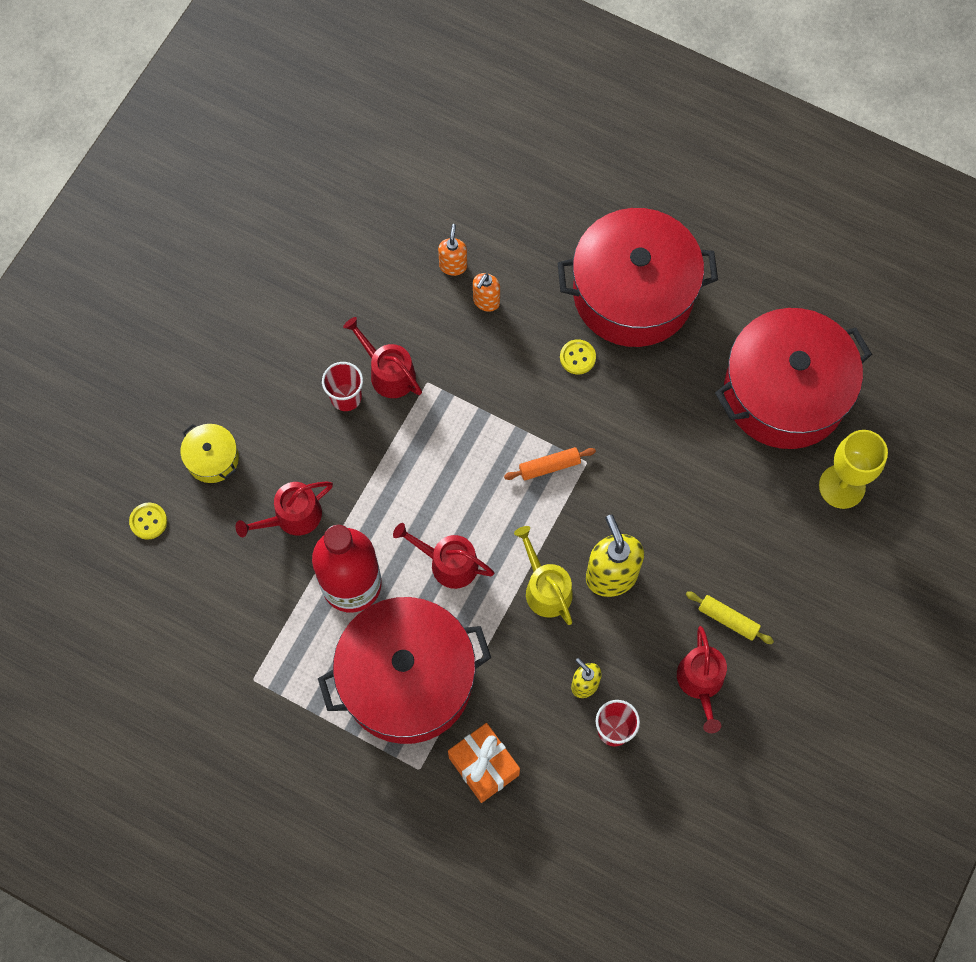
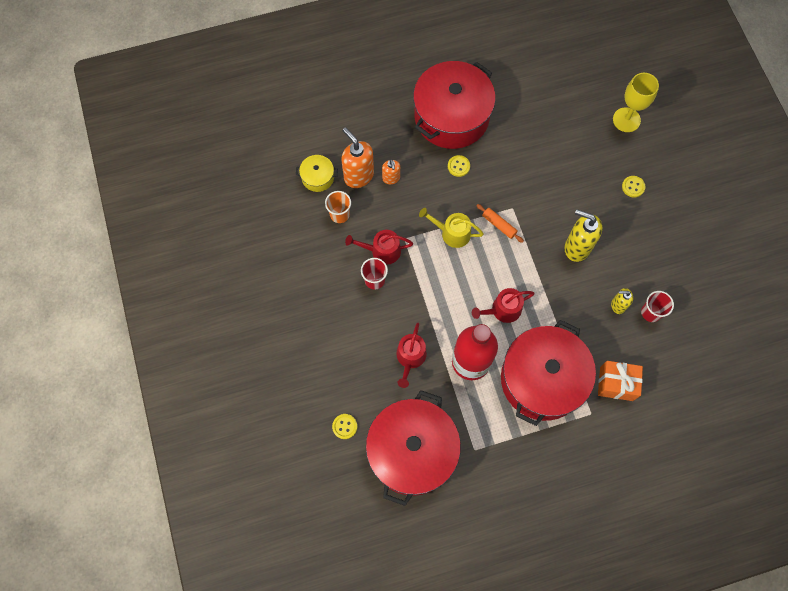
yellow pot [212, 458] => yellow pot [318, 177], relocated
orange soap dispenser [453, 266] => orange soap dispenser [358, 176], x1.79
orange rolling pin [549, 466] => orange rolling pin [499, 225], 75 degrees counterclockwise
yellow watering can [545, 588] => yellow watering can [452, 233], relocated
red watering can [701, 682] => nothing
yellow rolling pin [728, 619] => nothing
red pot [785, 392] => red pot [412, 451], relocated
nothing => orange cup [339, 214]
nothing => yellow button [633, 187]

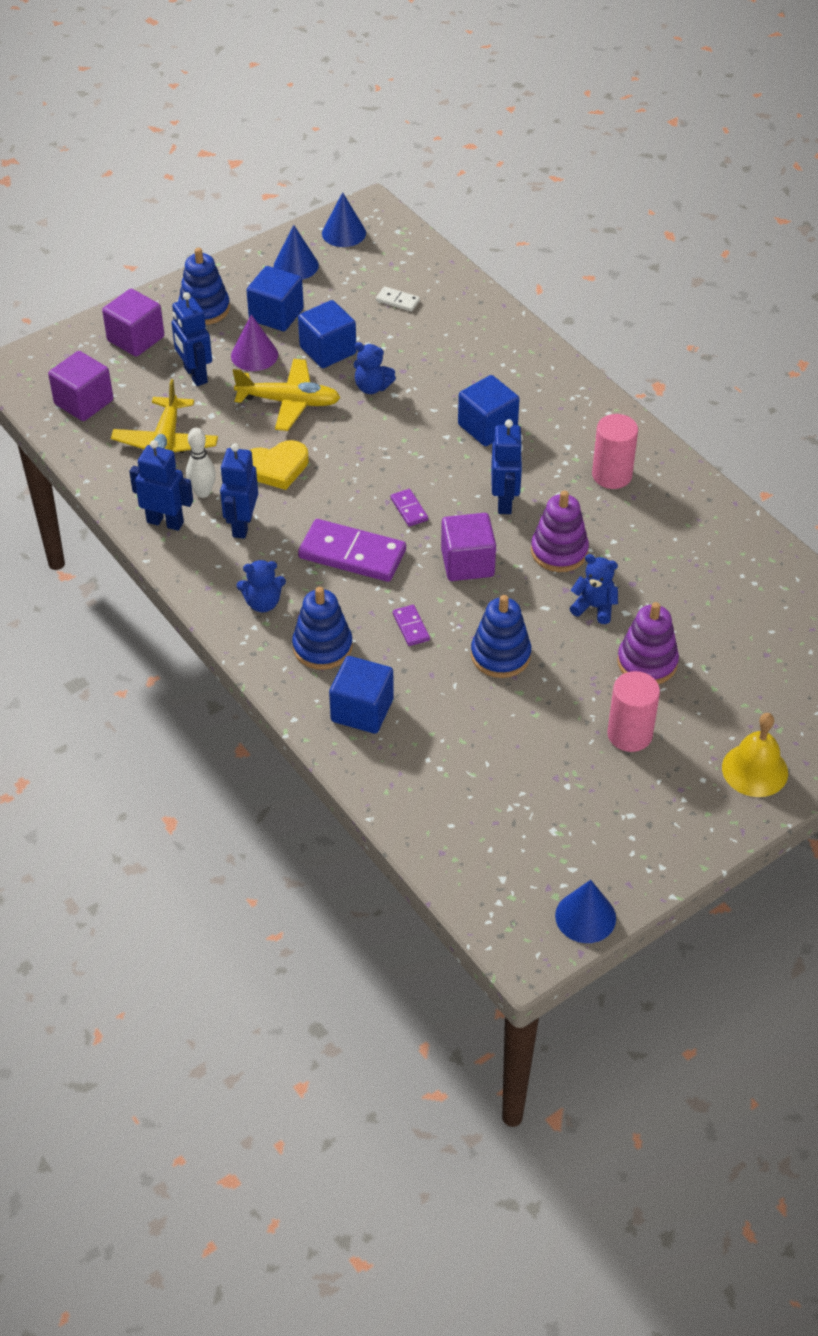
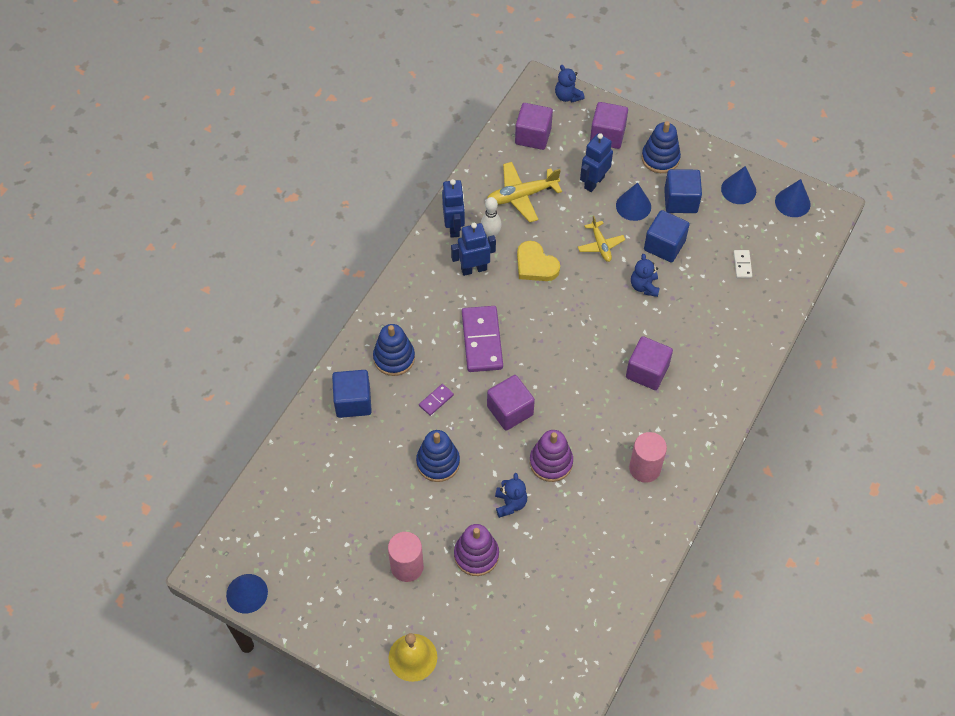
purple cone [254, 355] => blue cone [633, 206]
yellow plane [289, 402] => yellow plane [600, 245], x0.63
blue teddy bear [263, 603] => blue teddy bear [567, 96], relocated
purple domino [409, 509] => nothing
blue cube [487, 427] => purple cube [647, 371]
blue robot [505, 502] => nothing

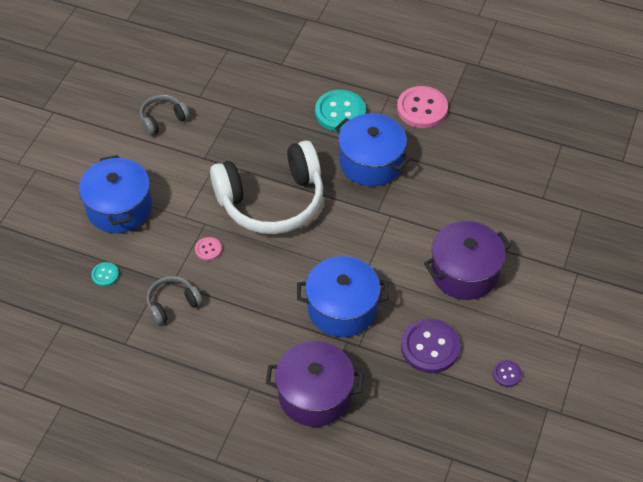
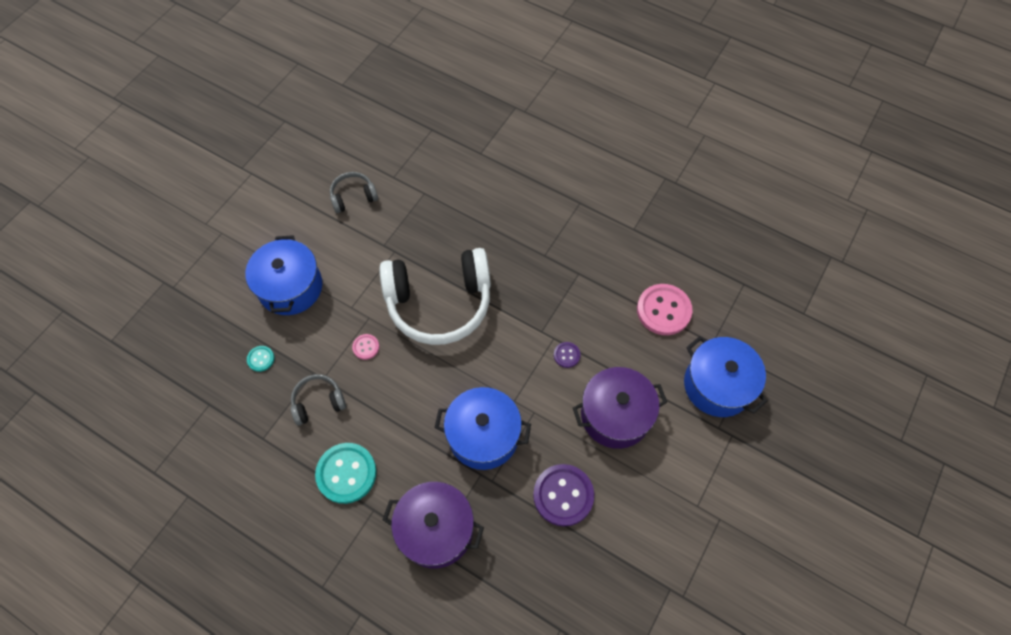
turquoise button [340, 112] => turquoise button [346, 473], relocated
blue pot [371, 162] => blue pot [717, 385], relocated
pink button [422, 108] => pink button [663, 310], relocated
purple button [507, 374] => purple button [566, 355], relocated

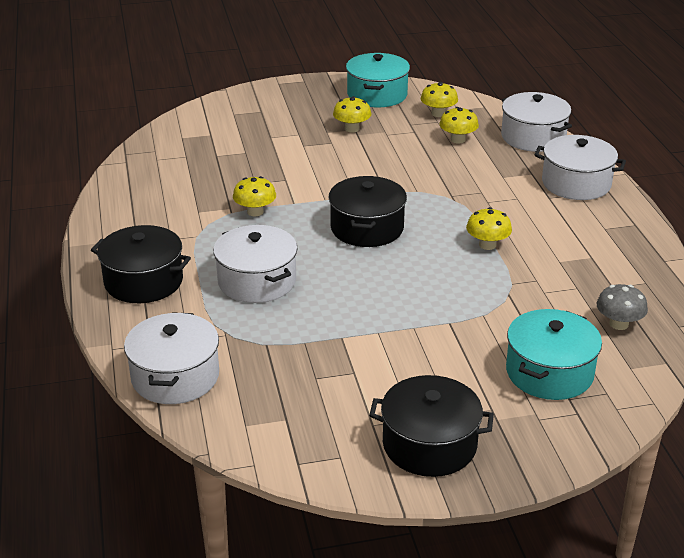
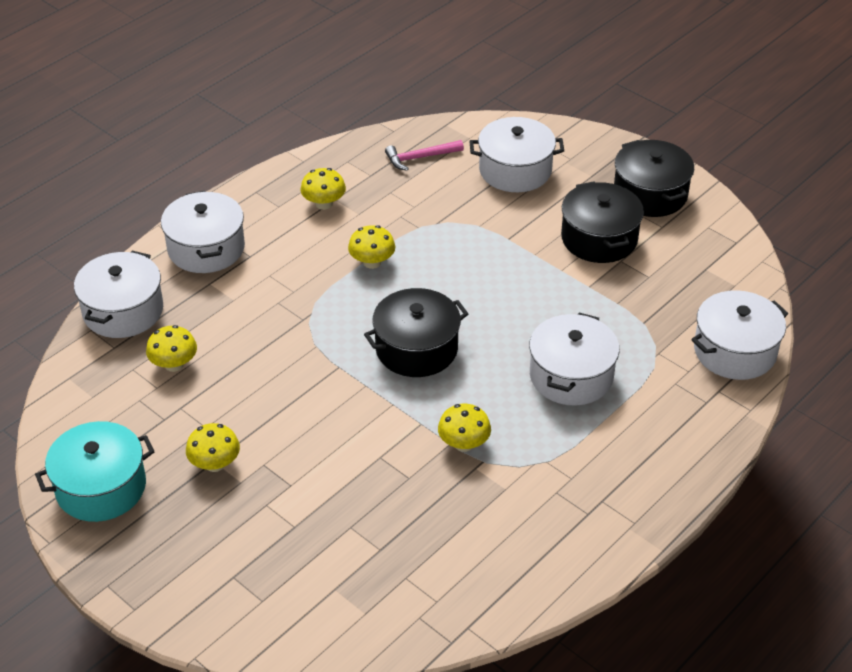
black pot [143, 281] => black pot [599, 238], relocated
yellow mushroom [438, 113] => yellow mushroom [324, 204], relocated
turquoise pot [549, 372] => white pot [515, 170]
grey mushroom [618, 324] => pink hammer [420, 158]

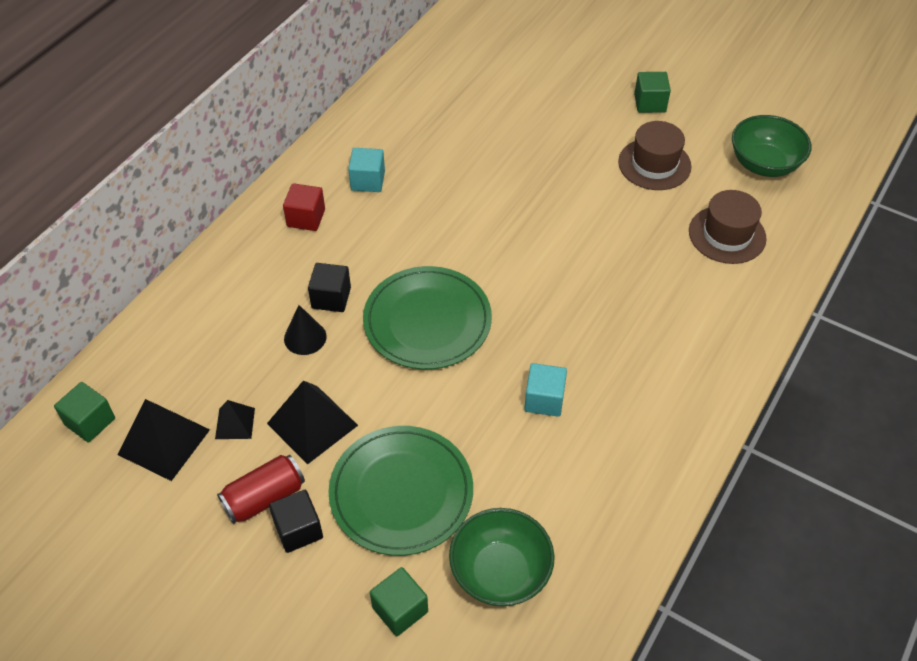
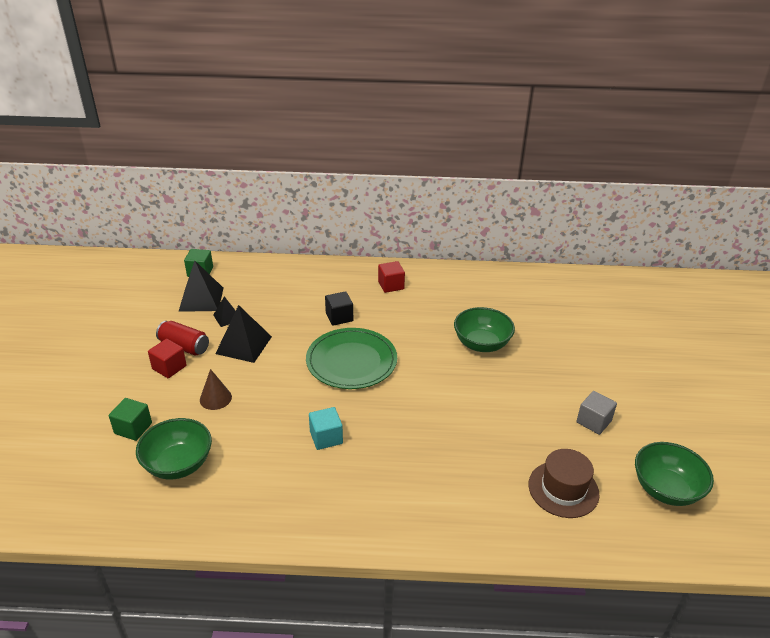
black cube [298, 530] => red cube [169, 367]
black cone [305, 337] => nothing
green plate [401, 492] => brown cone [215, 398]
turquoise cube [368, 181] => nothing
brown hat [654, 164] => grey cube [593, 421]
green cube [650, 103] => nothing
nothing => green bowl [481, 344]

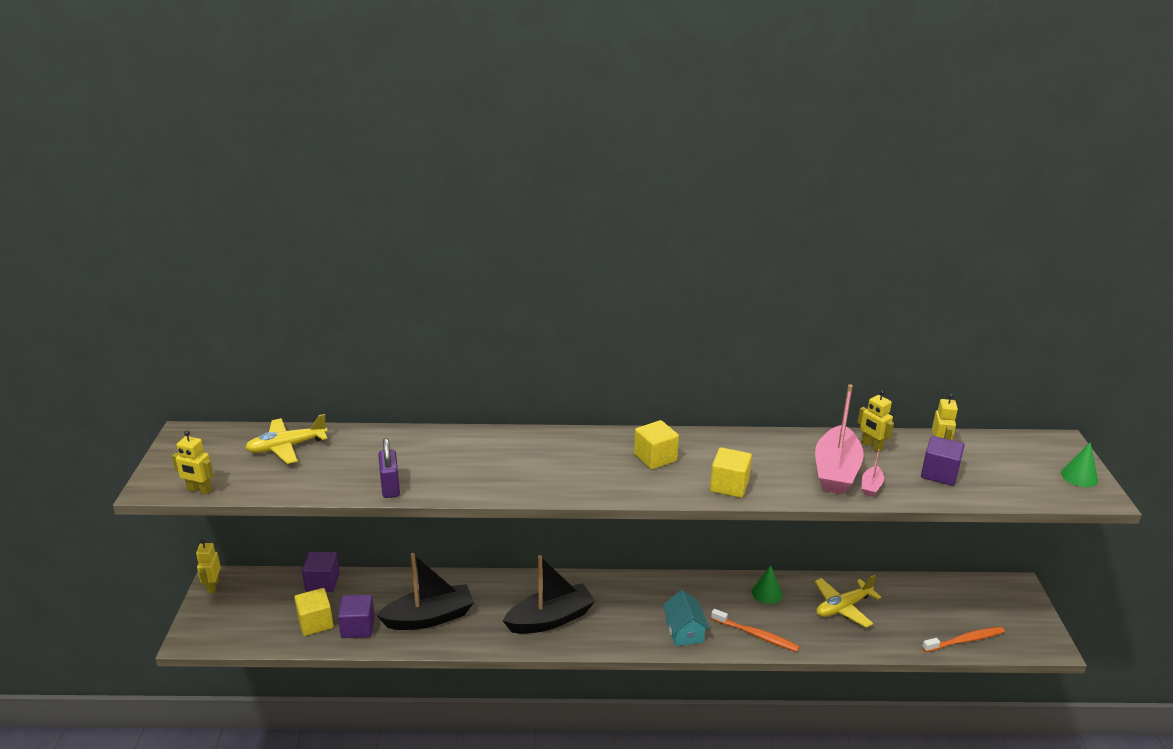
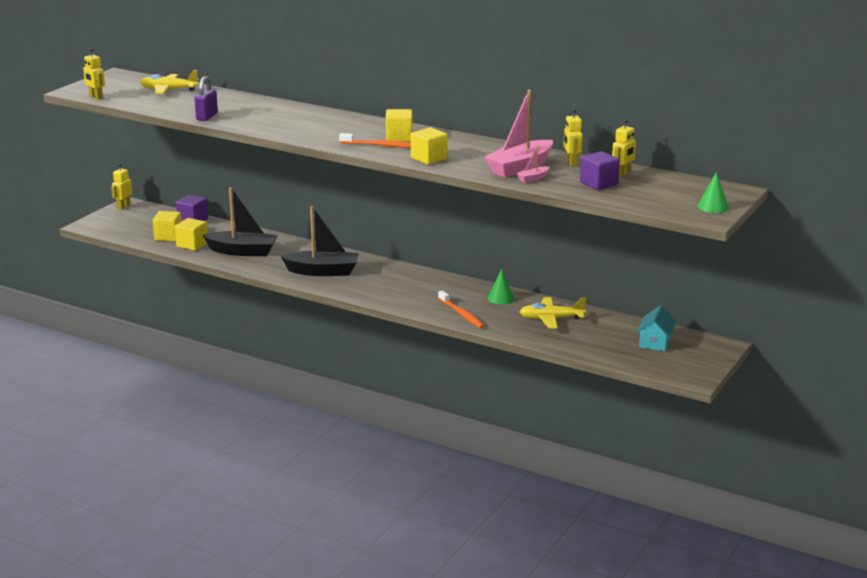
purple cube [358, 627] => yellow cube [192, 245]
turquoise house [684, 631] => turquoise house [655, 342], relocated
orange toothbrush [964, 640] => orange toothbrush [380, 145], relocated

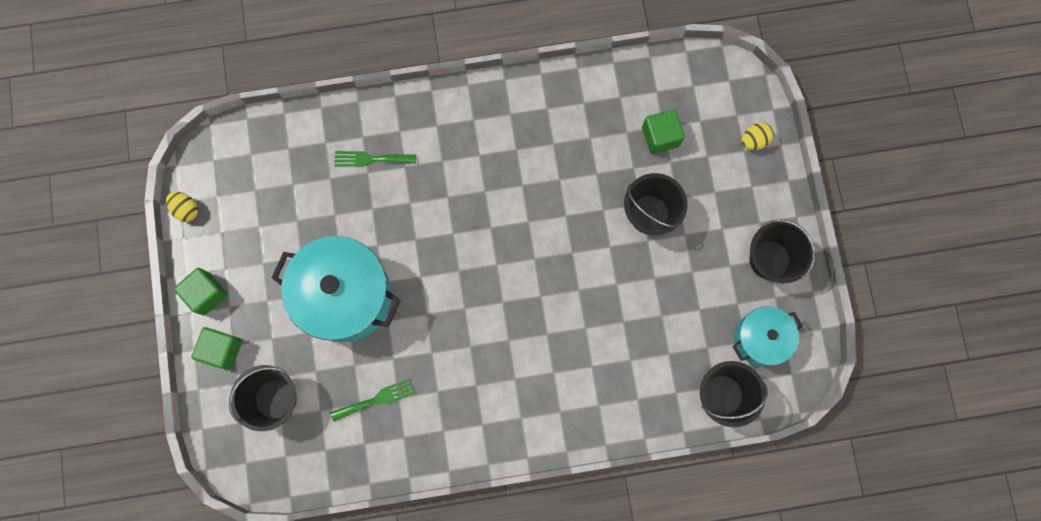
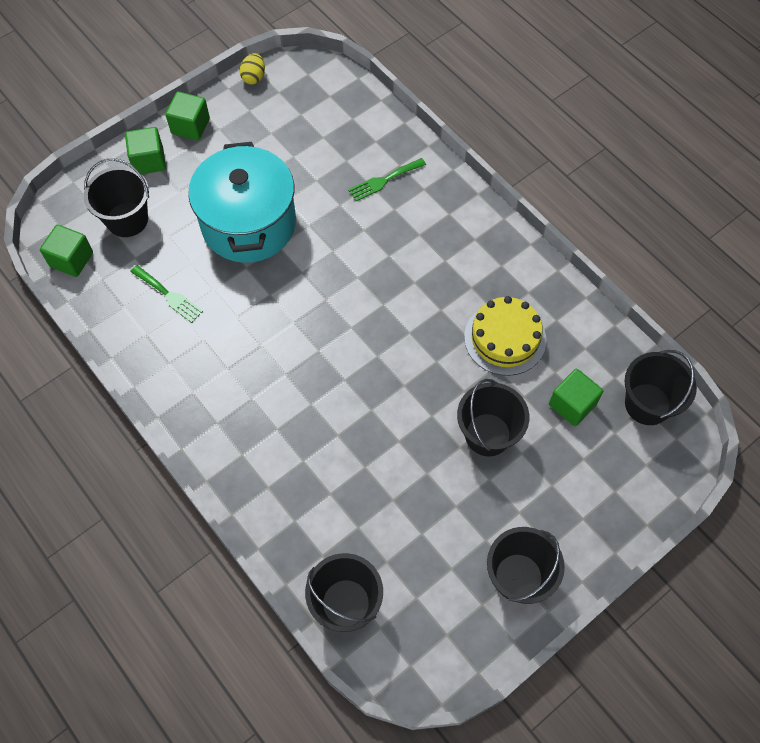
green fork [371, 159] => green fork [384, 180], 90 degrees counterclockwise
turquoise pot [760, 338] => nothing
yellow egg [754, 140] => nothing
nothing => green cube [71, 259]
nothing => yellow cake [505, 338]
nothing => black bucket [647, 404]

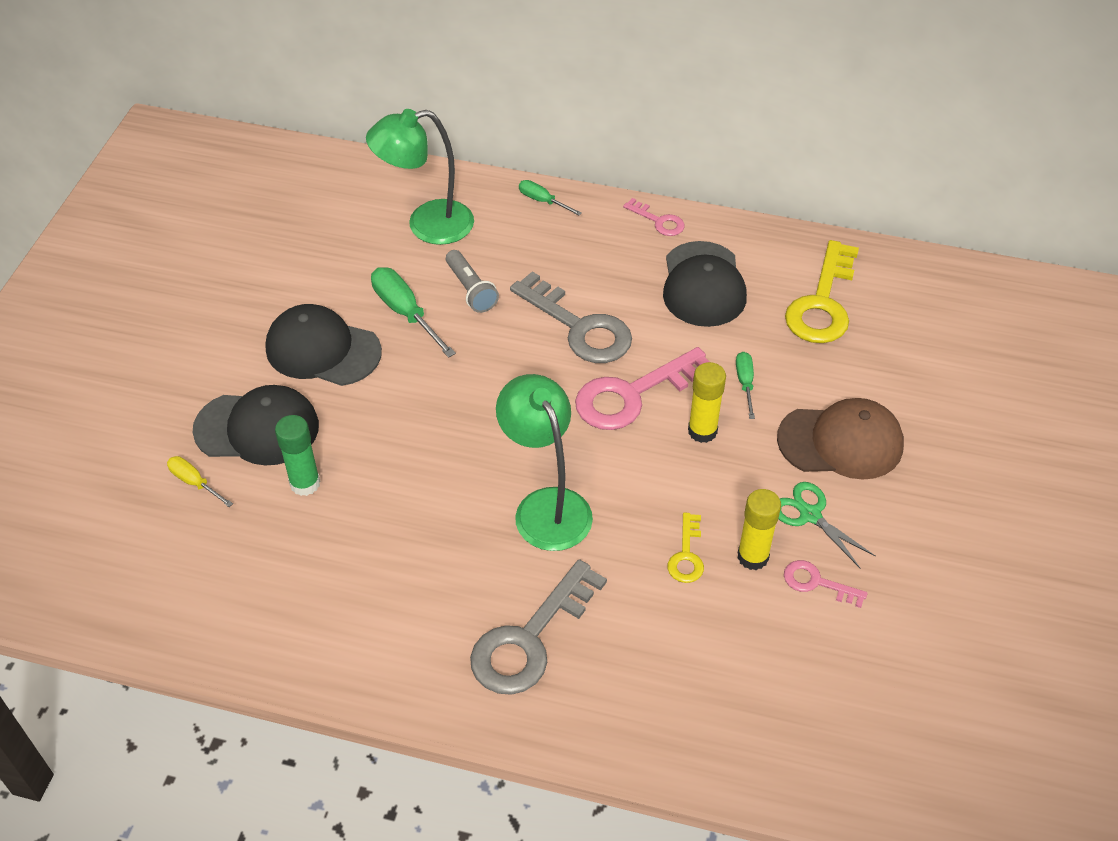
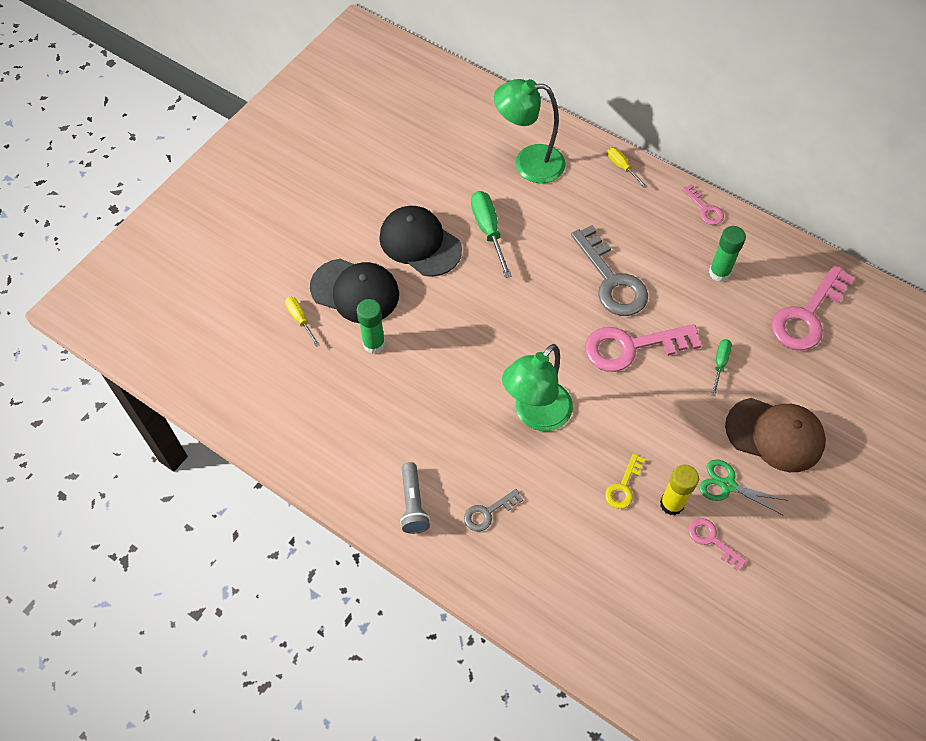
grey flashlight [471, 290] => grey flashlight [413, 504], relocated
grey key [529, 639] => grey key [488, 512], x0.50
green lamp [546, 506] => green lamp [535, 415], 135 degrees counterclockwise
green screwdriver [542, 201] => yellow screwdriver [622, 167]
black cap [703, 285] => green glue stick [719, 273]
yellow glue stick [702, 431] => nothing
green scissors [810, 515] => green scissors [728, 485], 45 degrees counterclockwise
yellow key [822, 303] => pink key [807, 316]

